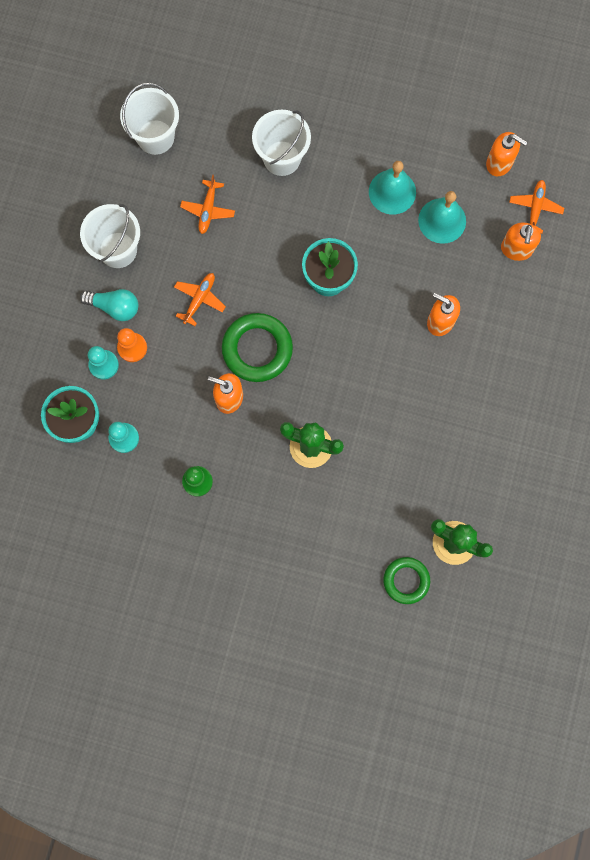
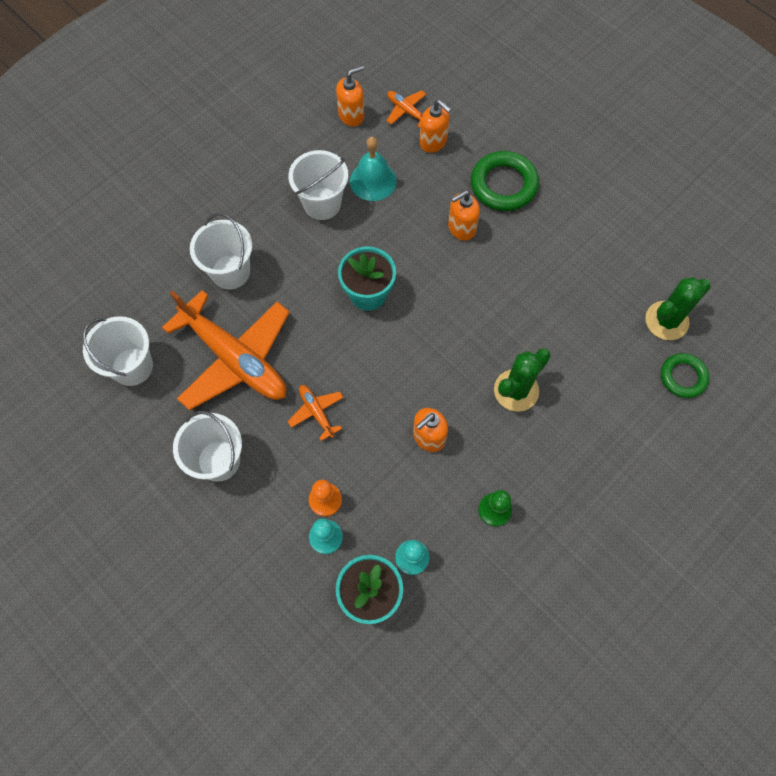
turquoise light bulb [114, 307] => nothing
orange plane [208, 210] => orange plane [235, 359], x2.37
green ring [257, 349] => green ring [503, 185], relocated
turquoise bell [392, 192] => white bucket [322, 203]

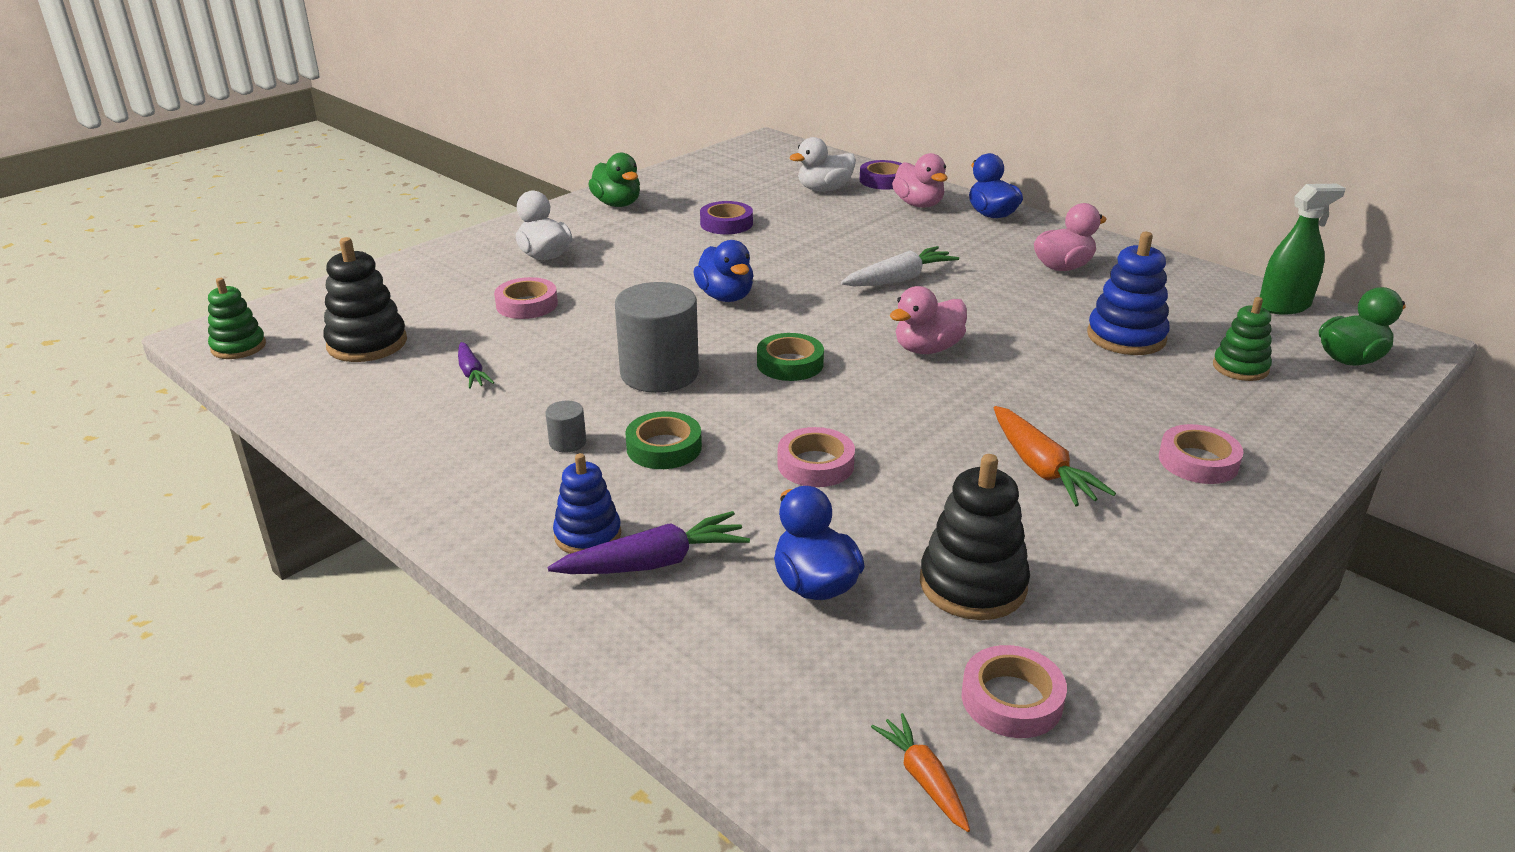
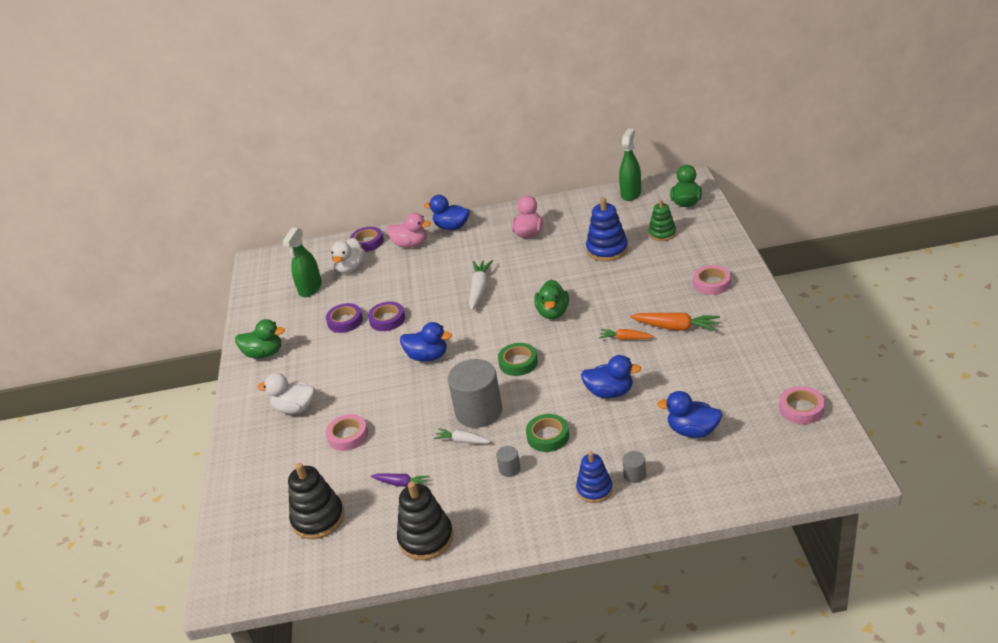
green stacking toy [238, 347] => nothing
purple carrot [653, 563] => grey cylinder [635, 475]
pink tape [815, 464] => blue duck [610, 392]
orange carrot [923, 779] => orange carrot [625, 338], relocated
pink duck [927, 349] => green duck [553, 312]
black stacking toy [972, 585] => black stacking toy [426, 538], relocated
nothing => green spray bottle [310, 288]
nothing => purple tape [387, 319]
nothing => white carrot [462, 441]

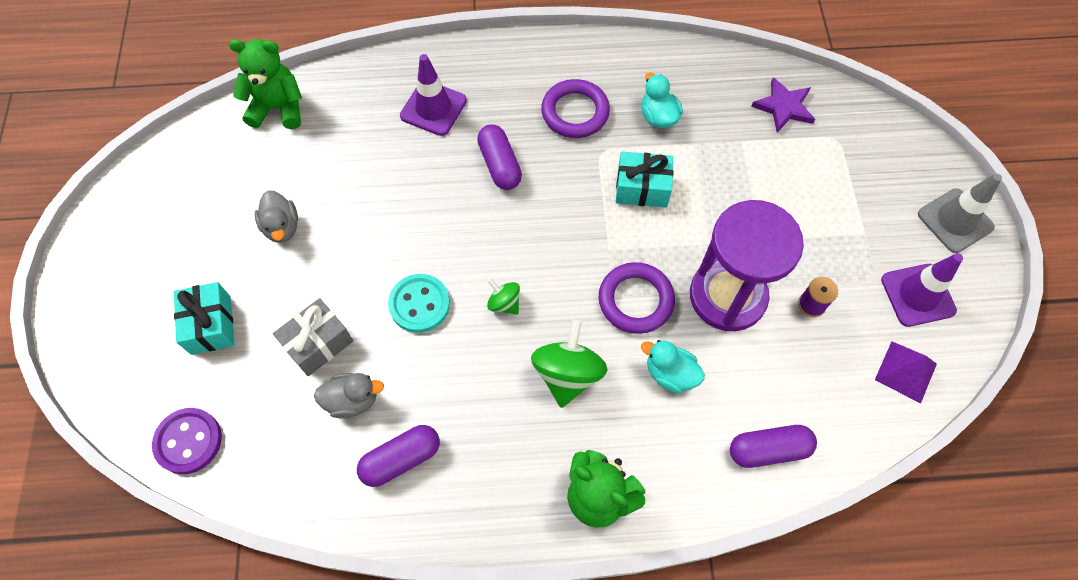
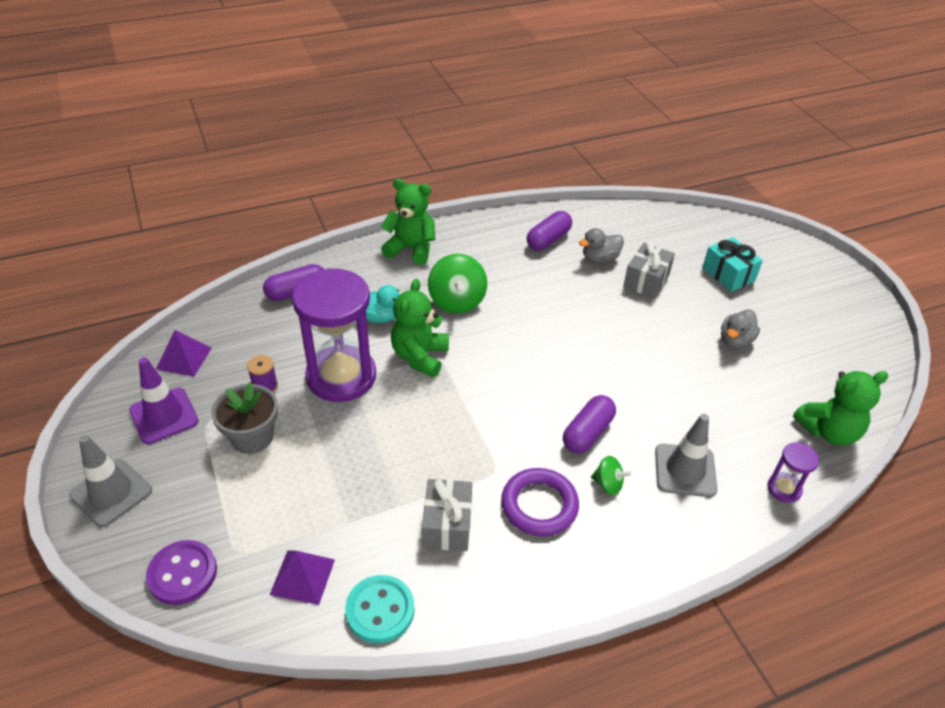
purple button [188, 441] => purple button [182, 574], relocated
grey duck [282, 227] => grey duck [735, 341], 105 degrees counterclockwise
turquoise button [419, 304] => turquoise button [380, 610], relocated
purple traffic cone [433, 108] => grey traffic cone [685, 470]
purple capsule [500, 165] => purple capsule [587, 433], 75 degrees clockwise
green spinning top [504, 303] => green spinning top [608, 484], relocated
purple ring [635, 300] => green teddy bear [420, 356]
turquoise gift [642, 188] => nothing
turquoise duck [658, 116] => grey gift [447, 524]
purple star [784, 107] => purple pyramid [302, 576]
nothing => grey flower pot [252, 437]
nothing => purple hourglass [784, 488]

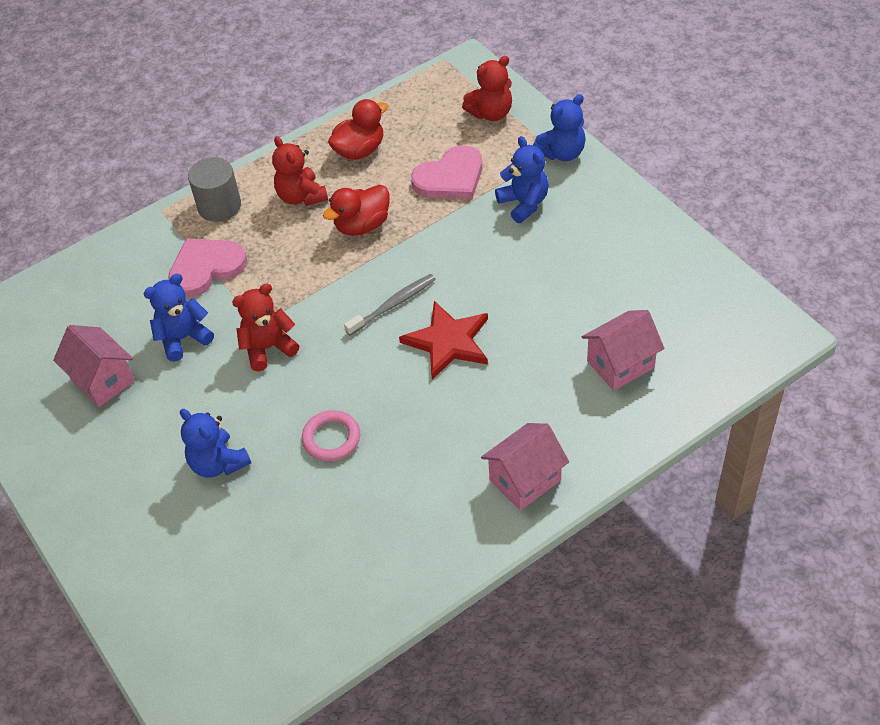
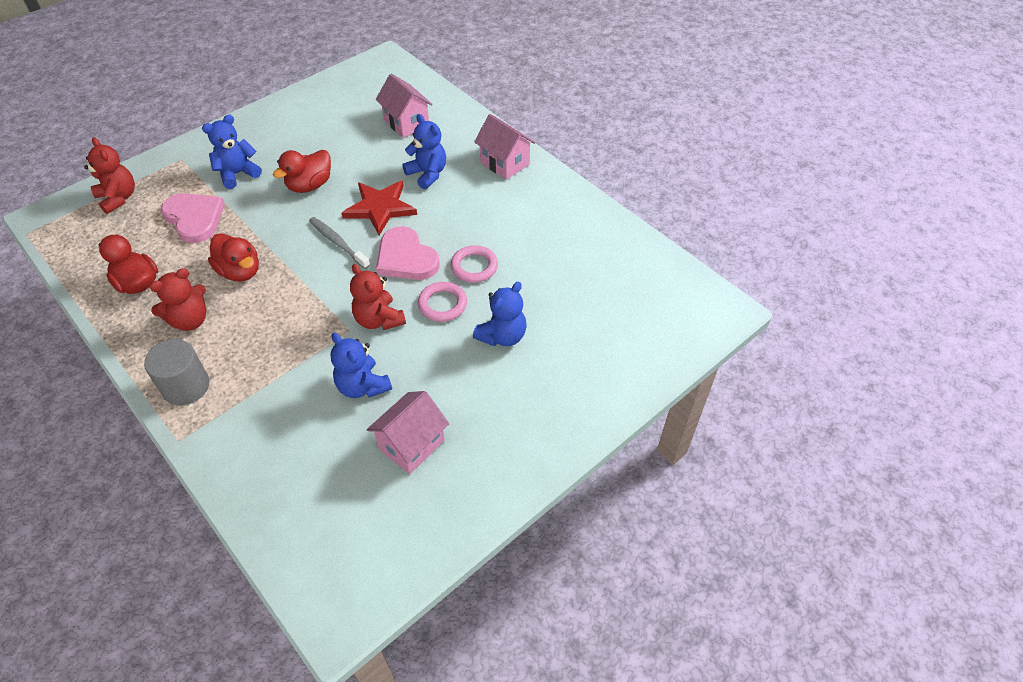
pink heart [206, 268] => pink heart [406, 258], relocated
blue teddy bear [562, 153] => blue teddy bear [427, 174], relocated
nothing => red duck [310, 185]
nothing => pink ring [442, 304]

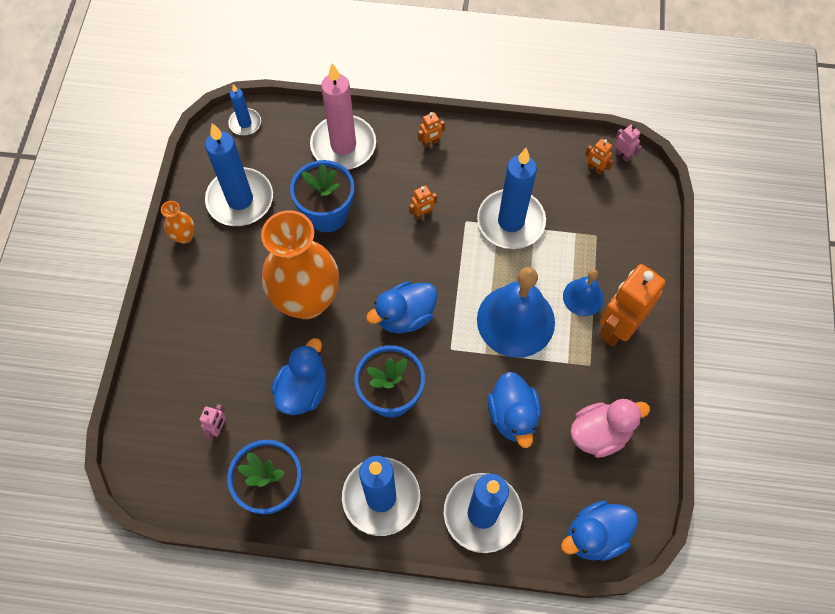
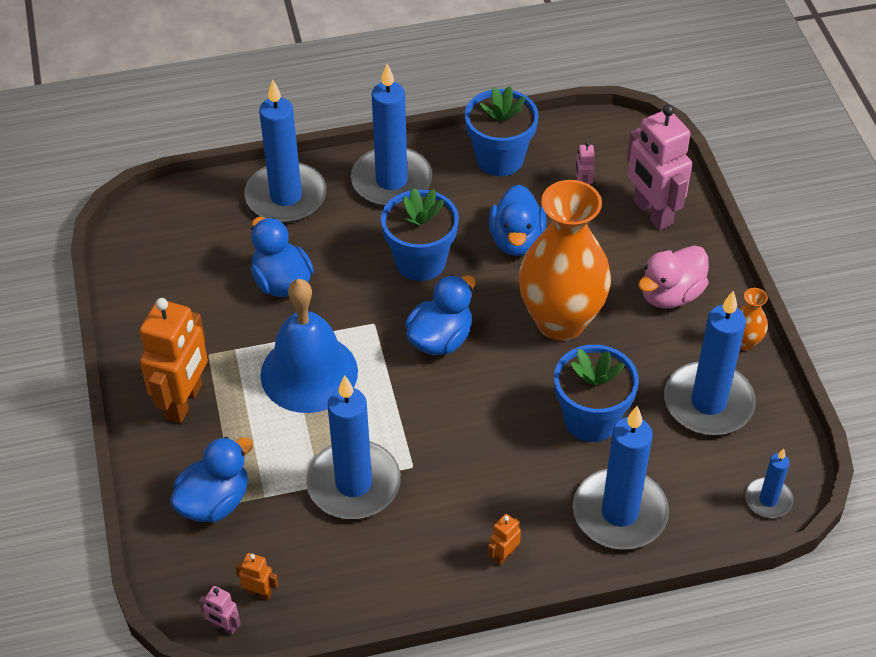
pink candle [343, 145] => blue candle [619, 513]
orange robot [422, 214] => nothing
blue duck [595, 535] => blue duck [214, 502], relocated
blue bell [583, 297] => nothing
pink duck [599, 433] => pink duck [670, 294], relocated
nothing => pink robot [652, 213]

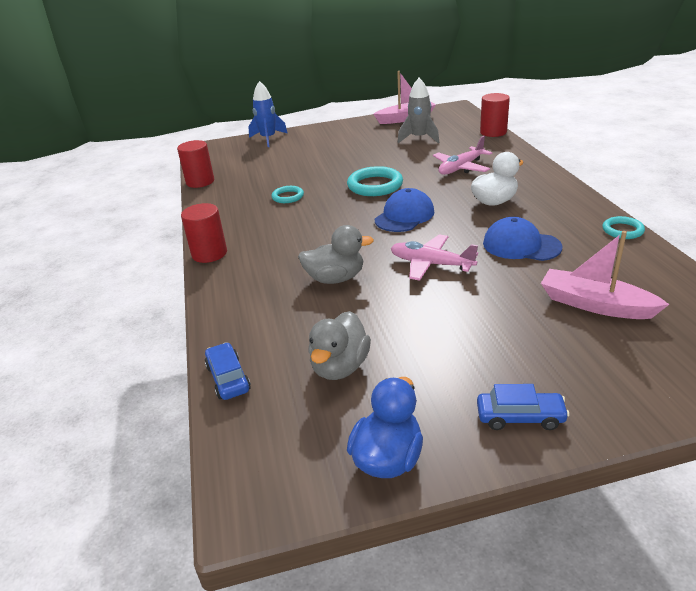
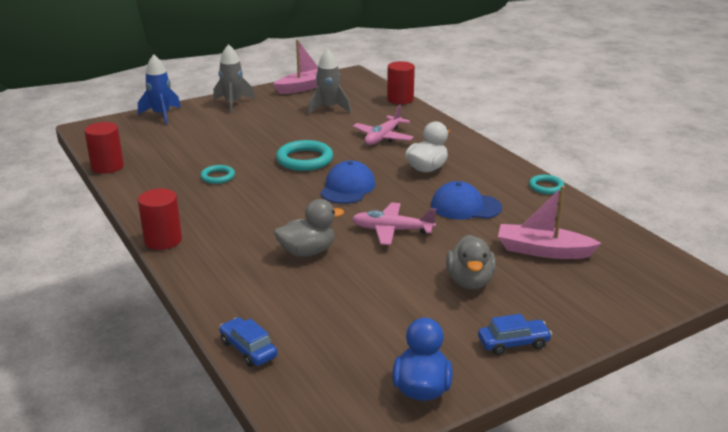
grey duck [340, 367] => grey duck [469, 281], relocated
nothing => grey rocket [233, 103]

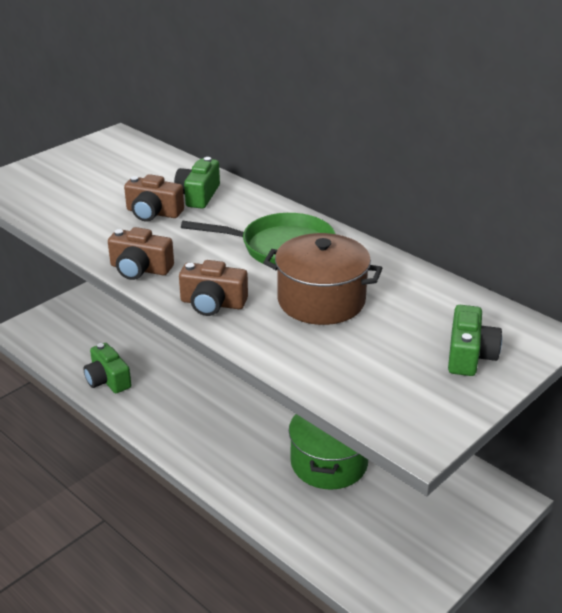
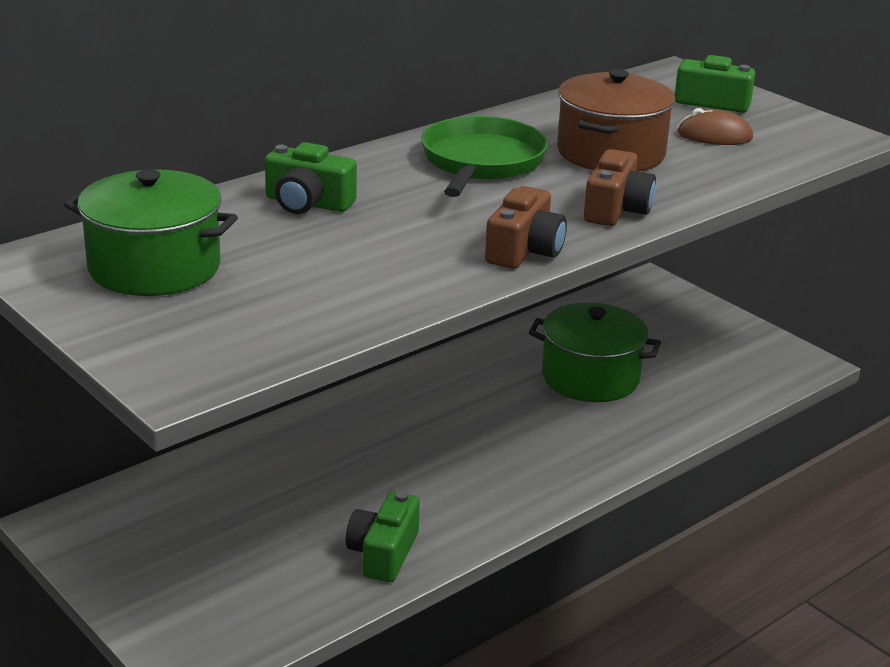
green camera [107, 380] => green camera [383, 553], 135 degrees clockwise
brown camera [153, 213] => nothing
nothing => green pot [154, 267]
nothing => brown mouse [714, 136]

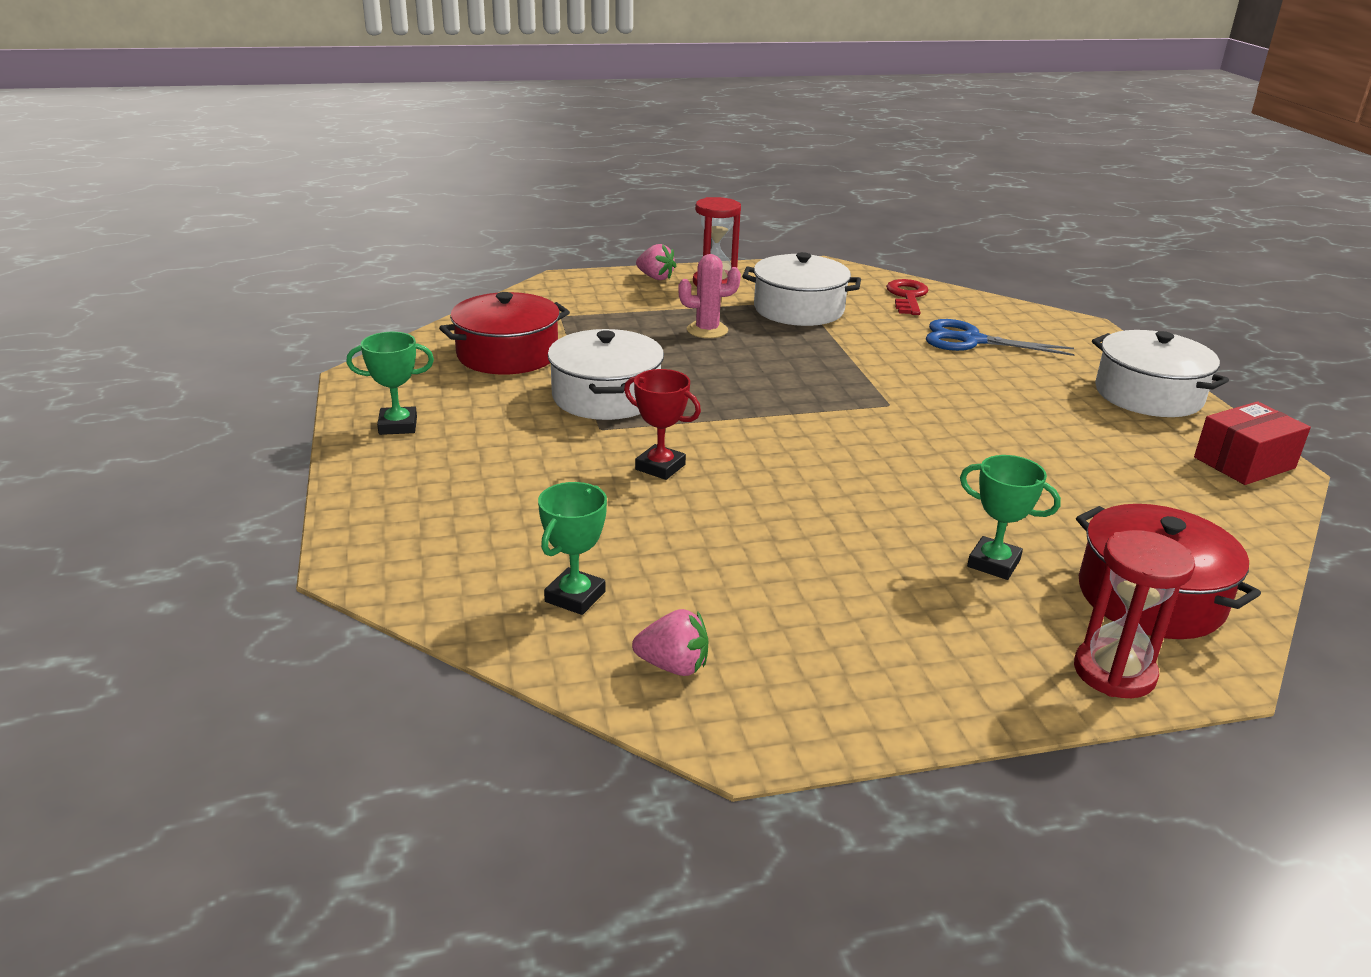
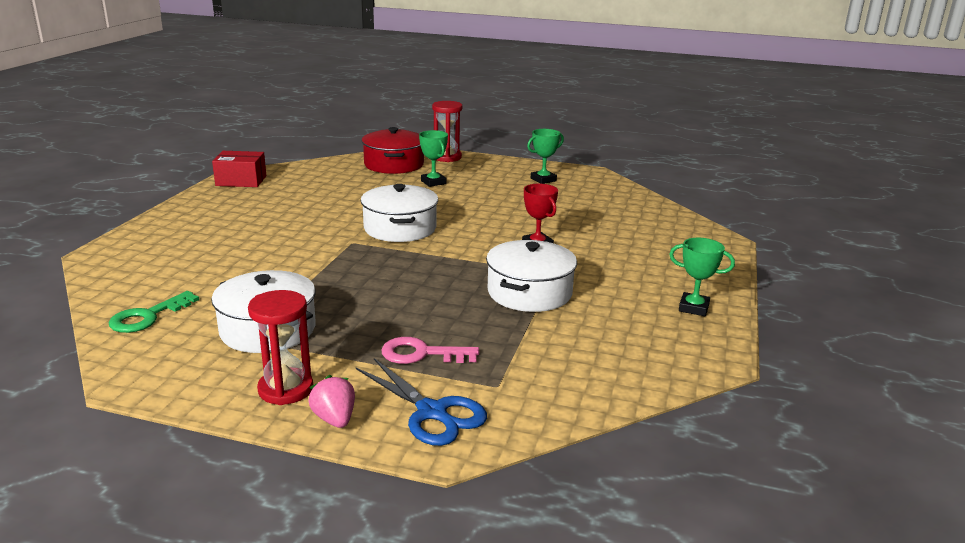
red pot [507, 354] => nothing
green trophy [575, 597] => green trophy [543, 180], relocated
pink strawberry [673, 666] => nothing
pink cactus [707, 330] => nothing
red key [907, 296] => green key [148, 317]
blue scissors [971, 340] => blue scissors [432, 412], relocated
white pot [1148, 395] => white pot [400, 228], relocated
nothing => pink key [421, 354]

